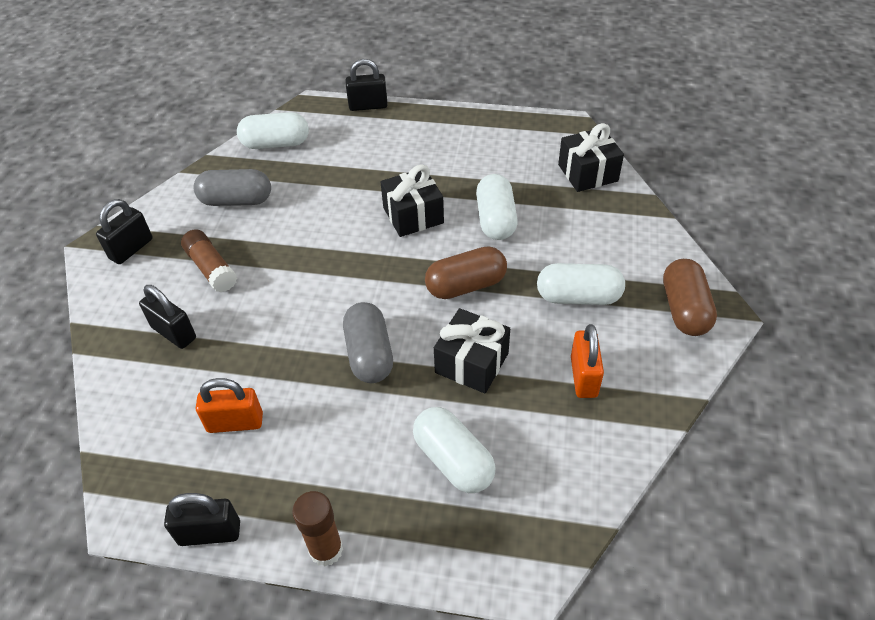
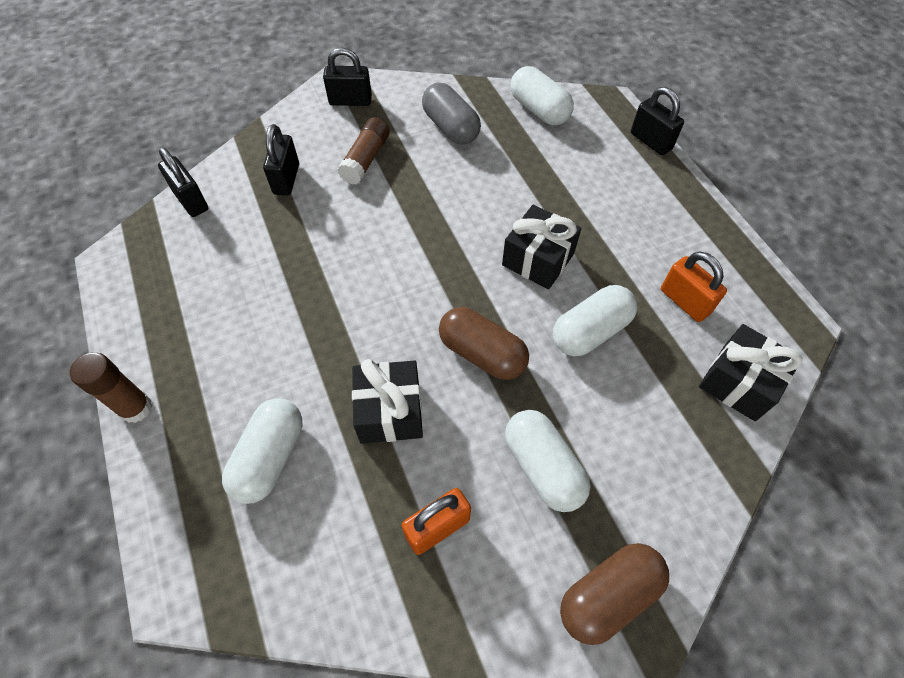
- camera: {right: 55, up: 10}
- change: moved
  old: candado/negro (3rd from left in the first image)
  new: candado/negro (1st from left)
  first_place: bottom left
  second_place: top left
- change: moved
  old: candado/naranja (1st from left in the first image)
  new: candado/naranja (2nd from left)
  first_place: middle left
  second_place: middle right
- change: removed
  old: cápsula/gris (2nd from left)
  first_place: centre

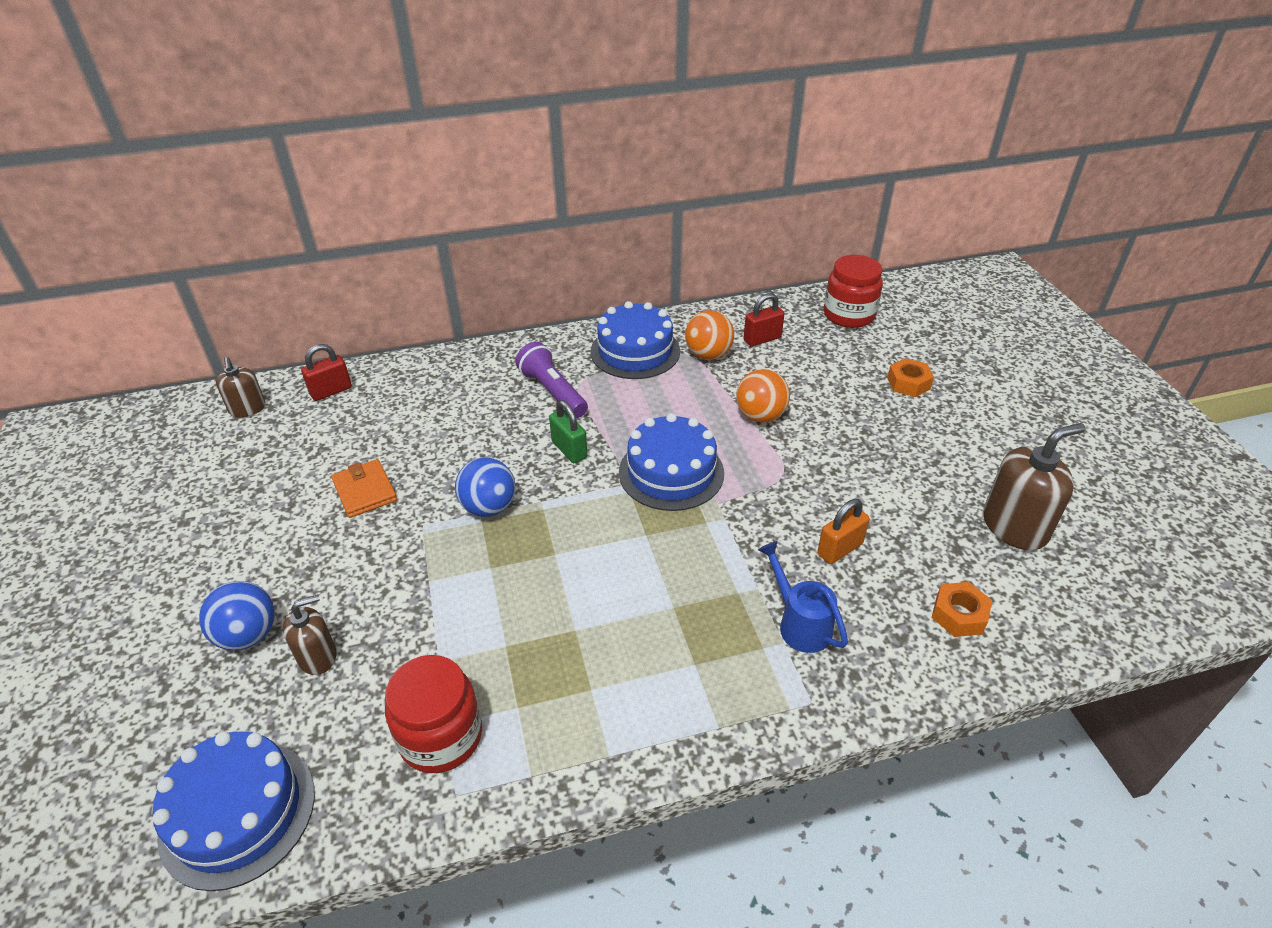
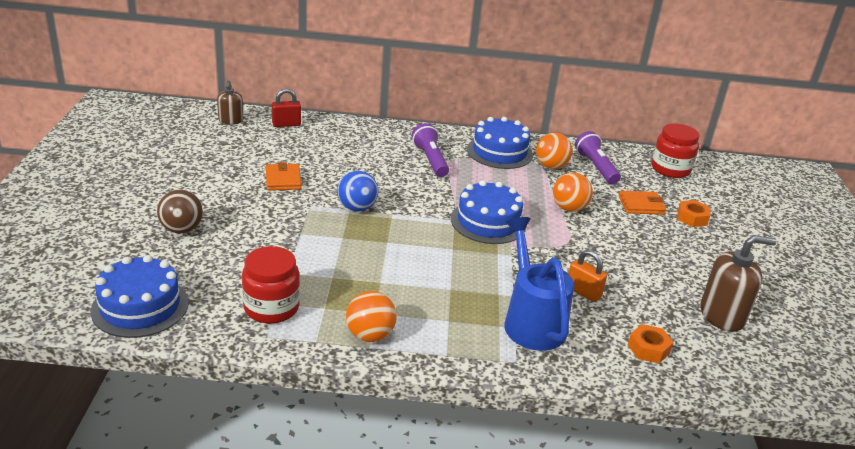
- camera: {right: 15, up: -10}
- change: recoloured
  old: pelota/azul (1st from left)
  new: pelota/marrón
  first_place: middle left
  second_place: middle left
- change: added
  new: pelota/naranja (1st from left)
  second_place: bottom centre
- change: resized
  old: regadera/azul
  first_place: centre
  second_place: centre
  factor: 1.68
- change: turned
  old: candado/naranja
  first_place: centre
  second_place: middle right
  degrees: 60
- change: replaced
  old: candado/rojo (2nd from left)
  new: lámpara de mano/morado (2nd from left)
  first_place: centre
  second_place: middle right
- change: added
  new: cartera/naranja (2nd from left)
  second_place: middle right
- change: removed
  old: dispensador de jabón/marrón (2nd from left)
  first_place: bottom left
- change: removed
  old: candado/verde
  first_place: centre

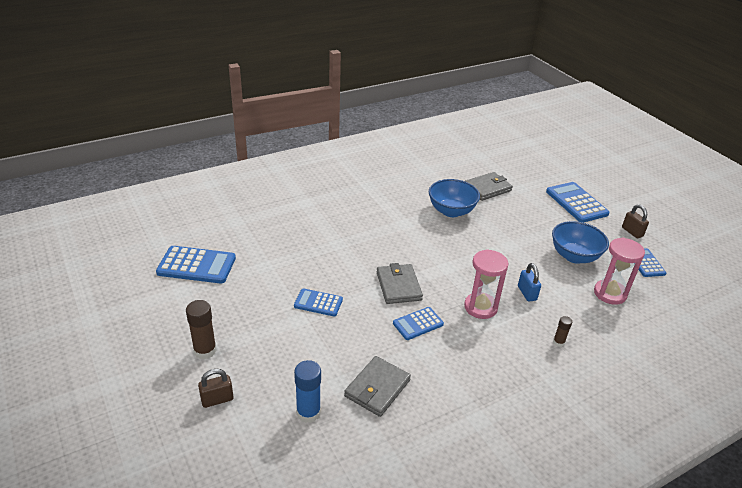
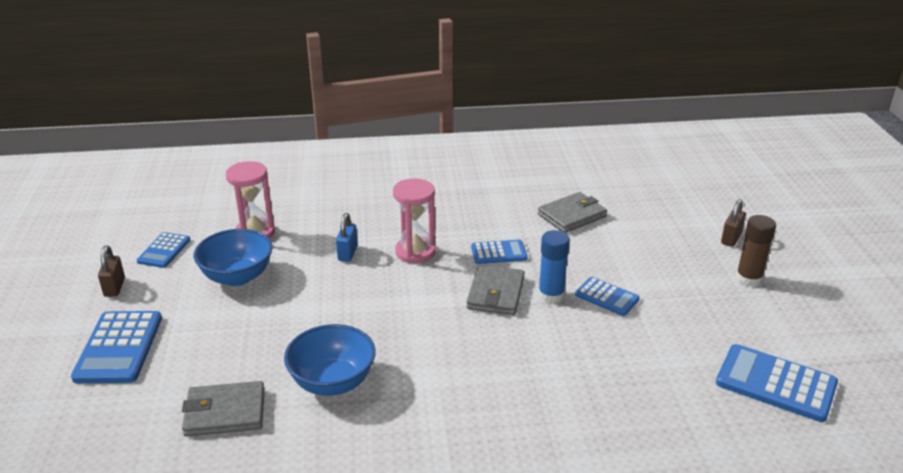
- camera: {right: -155, up: -5}
- change: moved
  old: barra de pegamento/azul
  first_place: bottom centre
  second_place: centre
- change: turned
  old: candado/marrón (1st from left in the first image)
  first_place: bottom left
  second_place: middle right
  degrees: -60
- change: removed
  old: barra de pegamento/marrón (2nd from left)
  first_place: bottom right

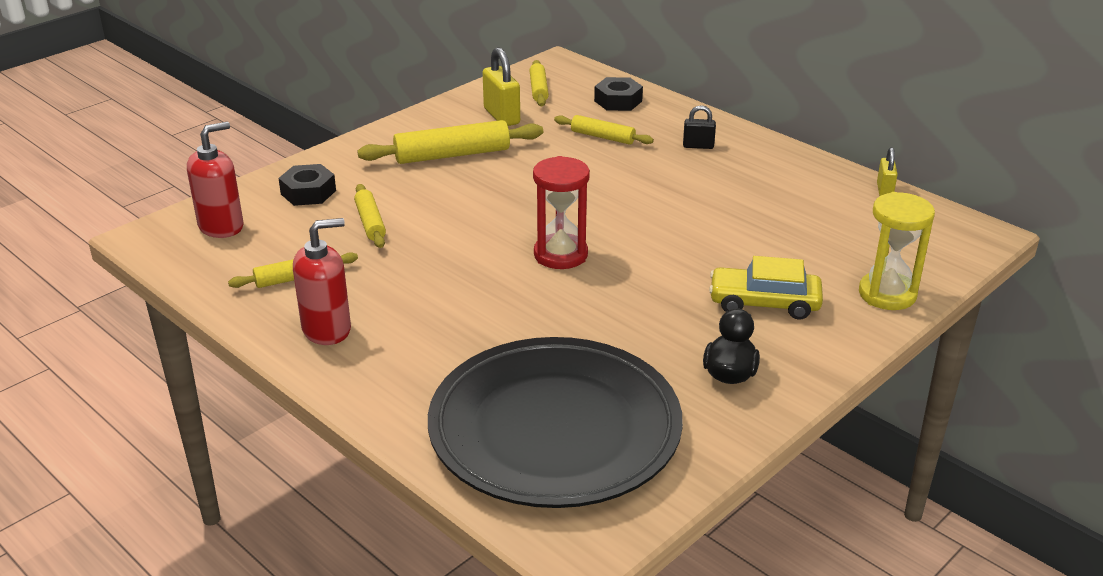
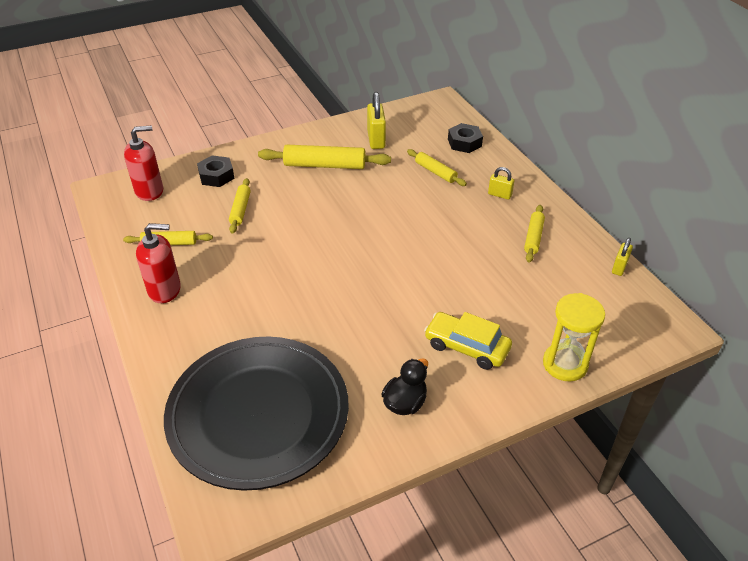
- camera: {right: 20, up: 10}
- change: recoloured
  old: candado/negro
  new: candado/amarillo (2nd from left)
  first_place: top centre
  second_place: top right
- change: moved
  old: rodillo/amarillo (4th from left in the first image)
  new: rodillo/amarillo (5th from left)
  first_place: top centre
  second_place: middle right
- change: removed
  old: reloj de arena/rojo
  first_place: centre

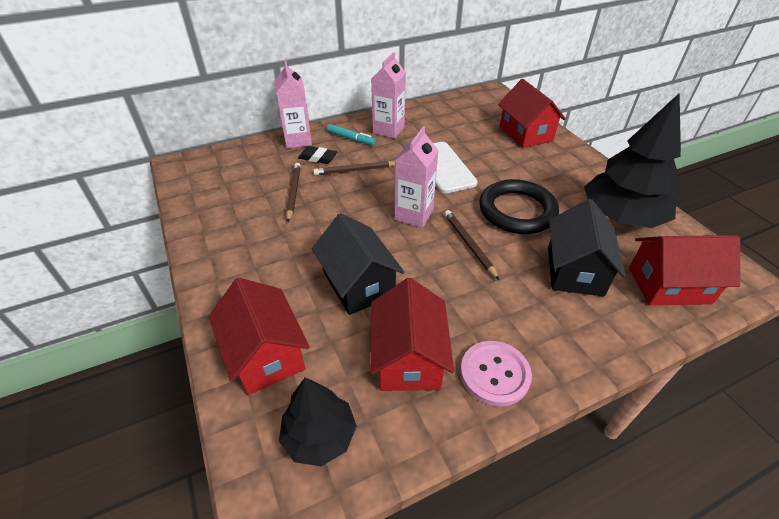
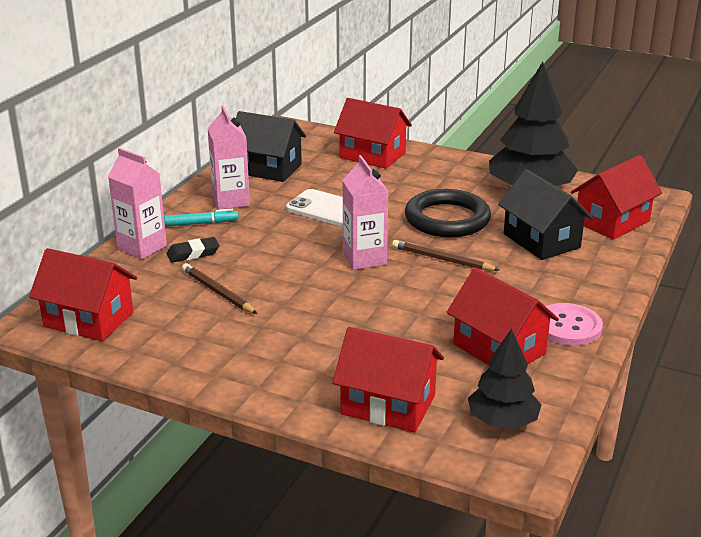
- camera: {right: -40, up: -15}
- change: added
  new: casa/rojo (1st from left)
  second_place: middle left
- change: moved
  old: casa/negro (1st from left)
  first_place: centre
  second_place: top centre
- change: removed
  old: lápiz/marrón (2nd from left)
  first_place: top centre

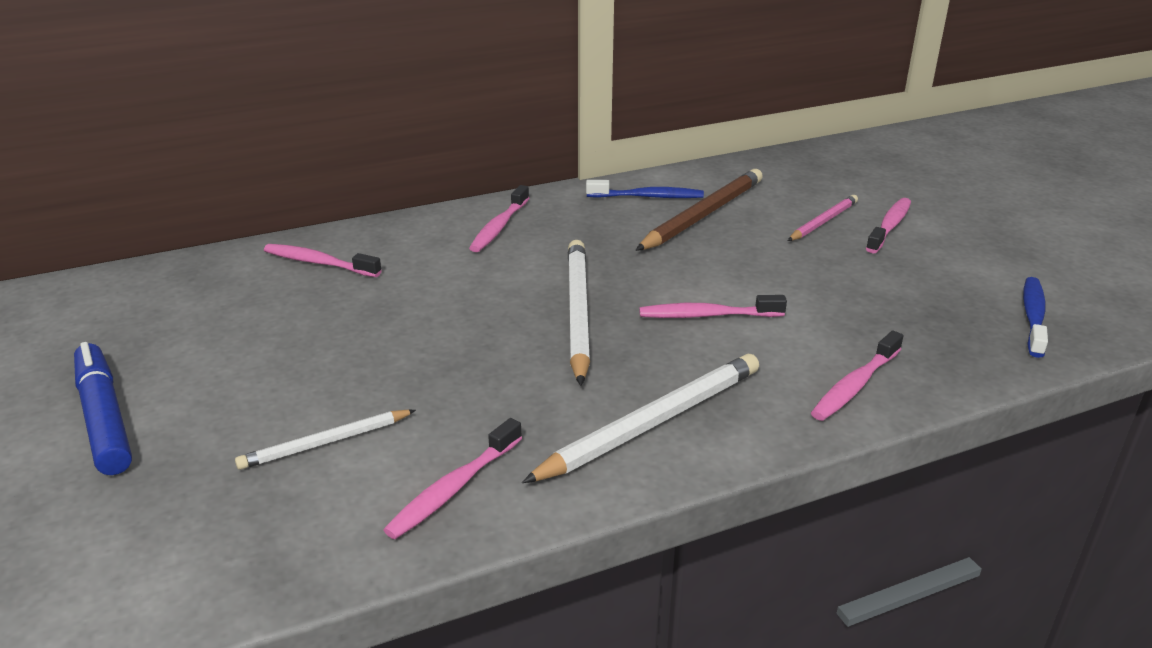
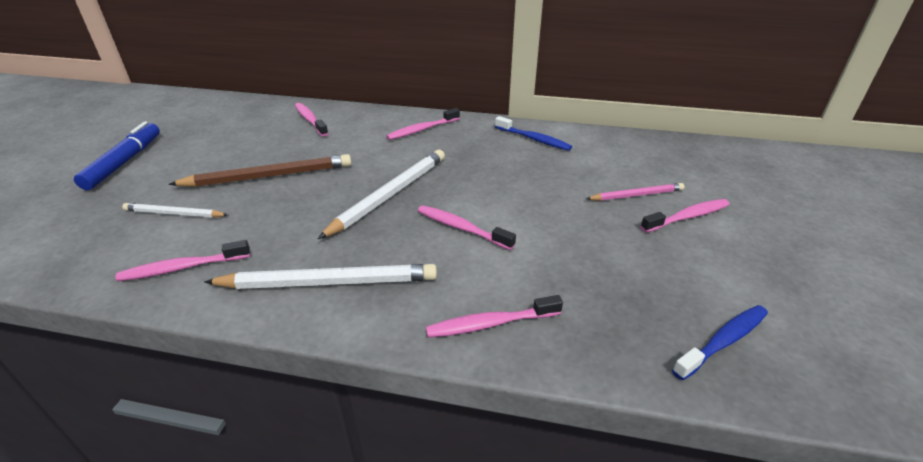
- camera: {right: 35, up: 5}
- change: moved
  old: lápiz/marrón
  first_place: top centre
  second_place: middle left

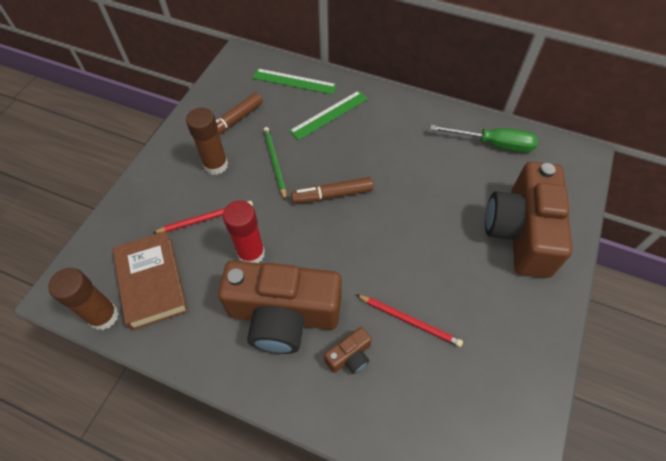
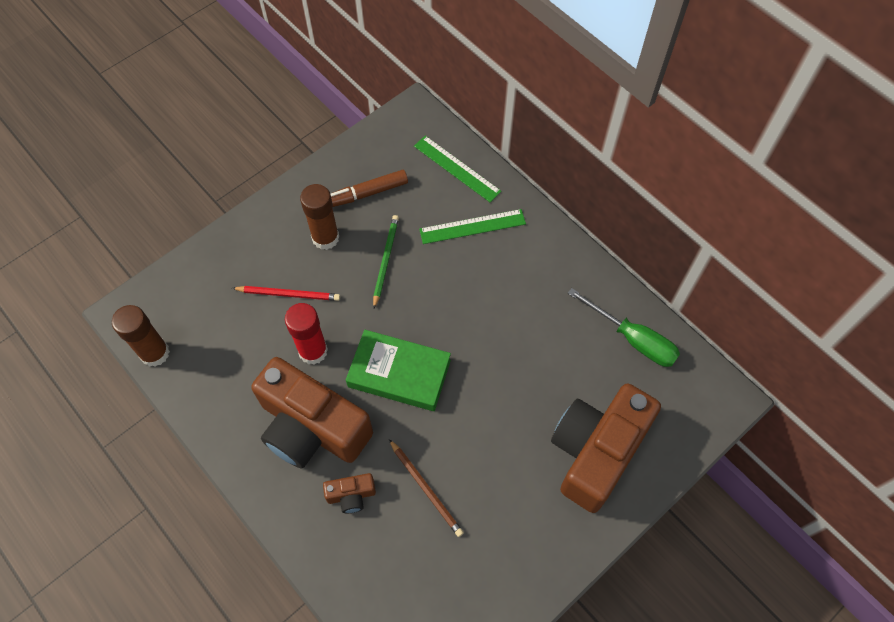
- camera: {right: 25, up: 5}
- change: added
  new: libro/verde
  second_place: centre
- change: recoloured
  old: lápiz/rojo (2nd from left)
  new: lápiz/marrón
  first_place: bottom centre
  second_place: bottom centre
- change: removed
  old: libro/marrón
  first_place: middle left
- change: removed
  old: rotulador/marrón (2nd from left)
  first_place: centre

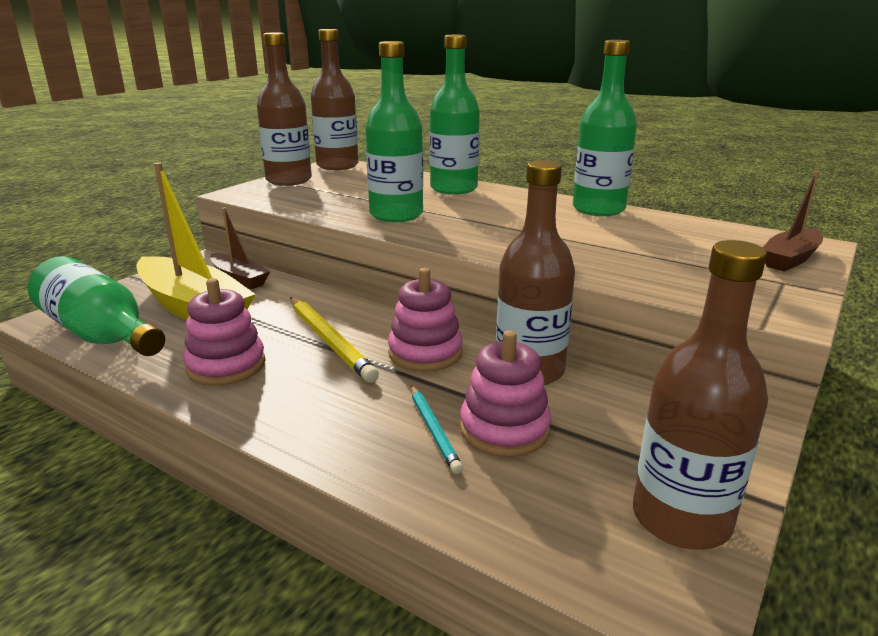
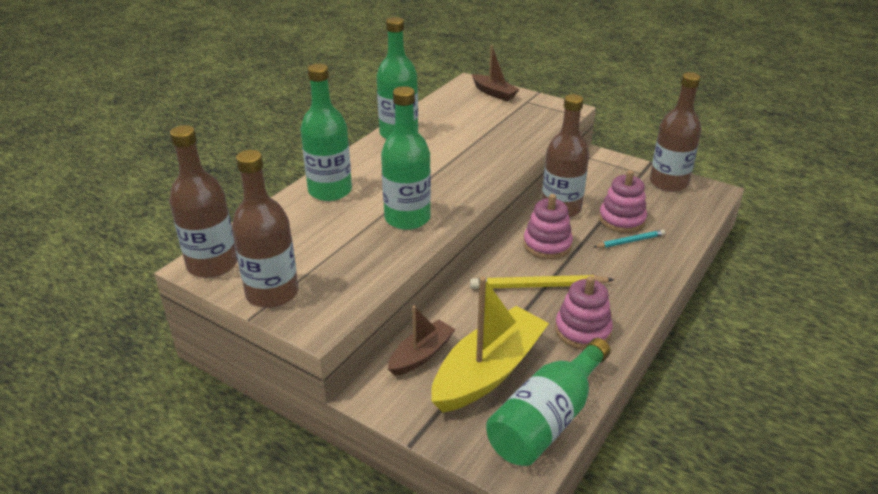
- camera: {right: -90, up: 10}
- change: turned
  old: lápiz/amarillo
  first_place: centre
  second_place: centre
  degrees: -150

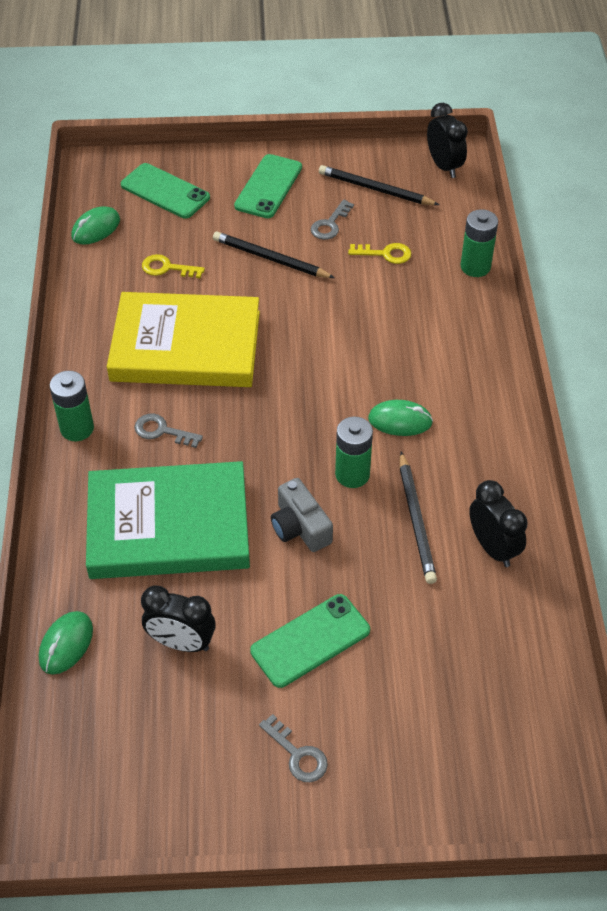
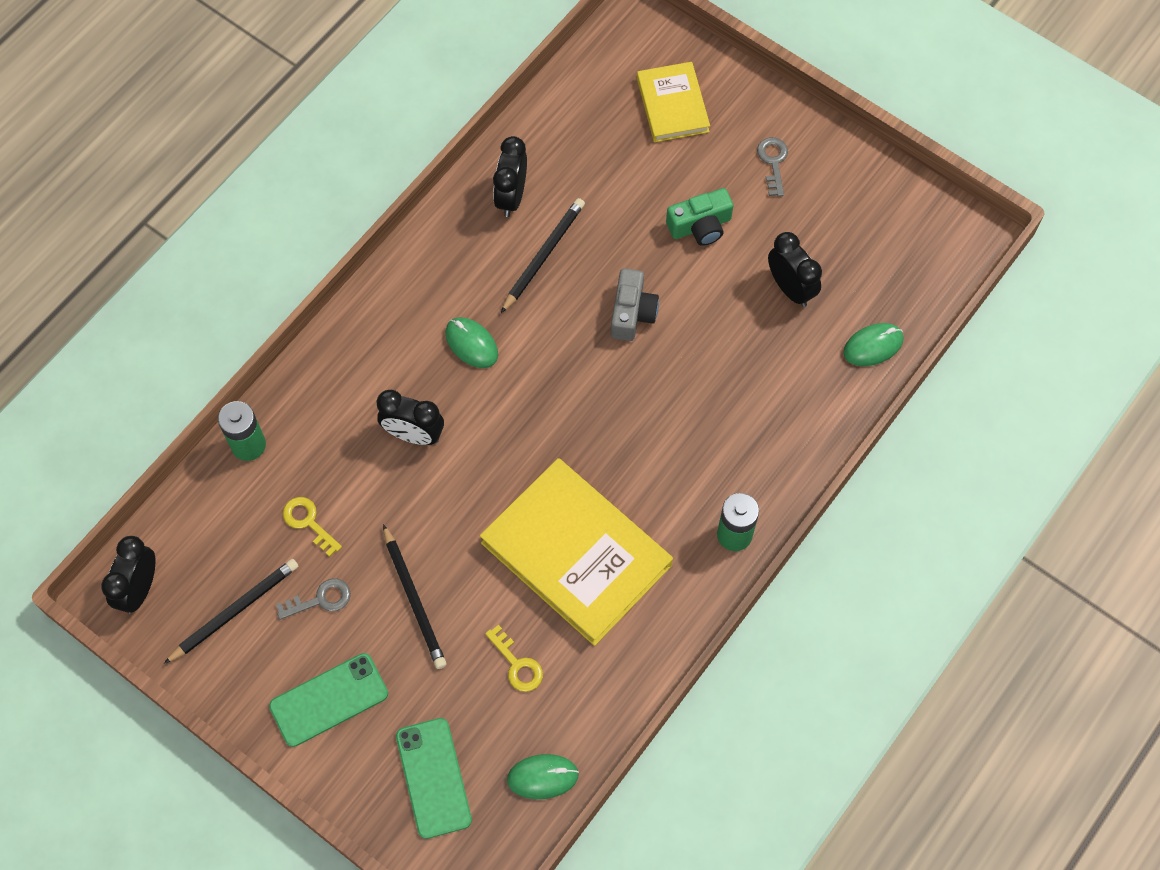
- camera: {right: -140, up: 15}
- change: turned
  old: lápiz/negro (2nd from left in the first image)
  first_place: top centre
  second_place: bottom left
  degrees: -105
- change: added
  new: despertador/negro (2nd from left)
  second_place: centre
- change: added
  new: libro/amarillo (2nd from left)
  second_place: top centre
- change: replaced
  old: móvil/verde (3rd from left)
  new: cámara/verde
  first_place: bottom centre
  second_place: top centre
- change: removed
  old: libro/verde
  first_place: middle left
- change: removed
  old: llave/gris (1st from left)
  first_place: middle left
- change: removed
  old: pila/verde (2nd from left)
  first_place: centre

